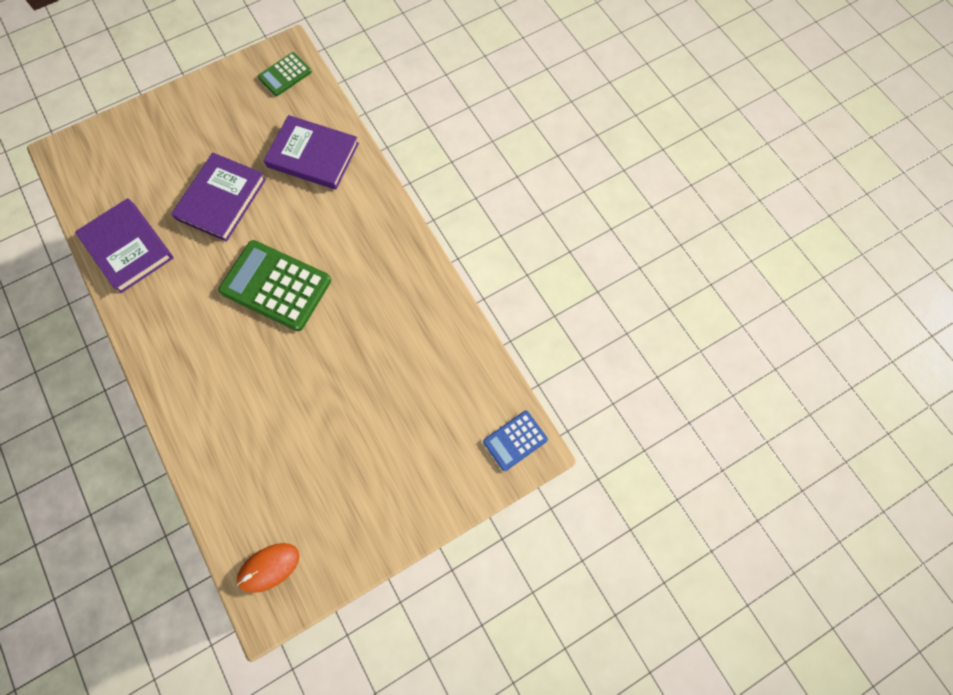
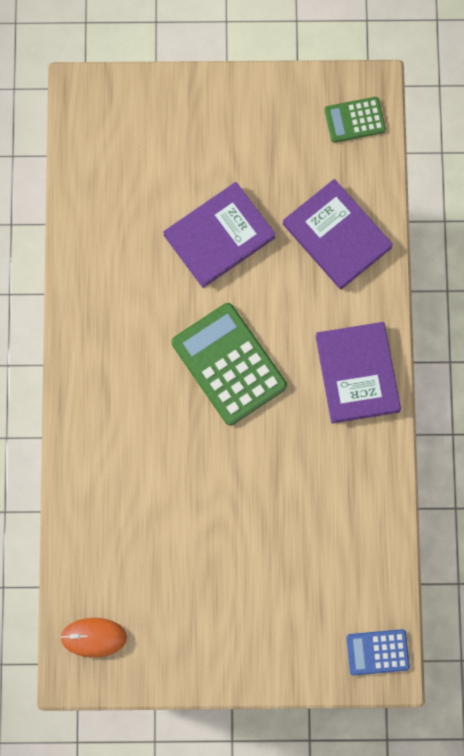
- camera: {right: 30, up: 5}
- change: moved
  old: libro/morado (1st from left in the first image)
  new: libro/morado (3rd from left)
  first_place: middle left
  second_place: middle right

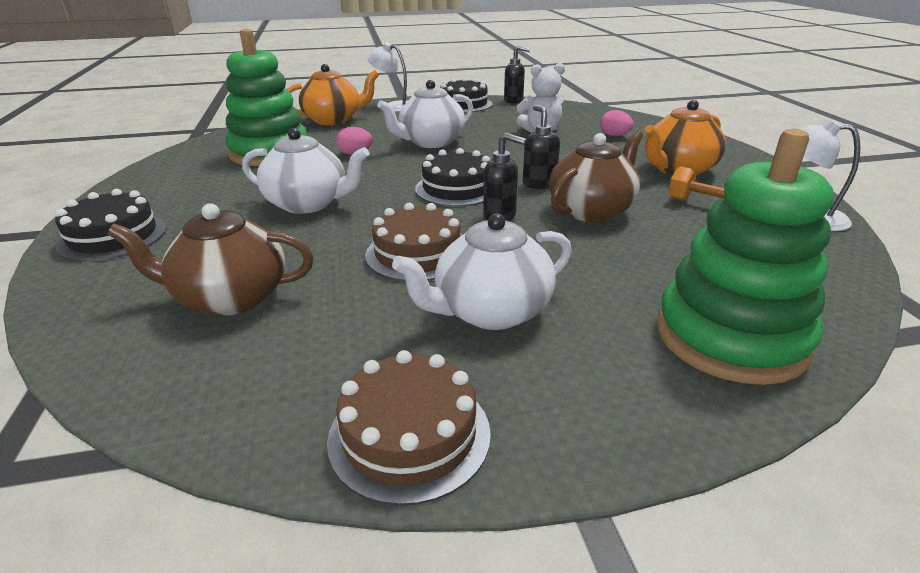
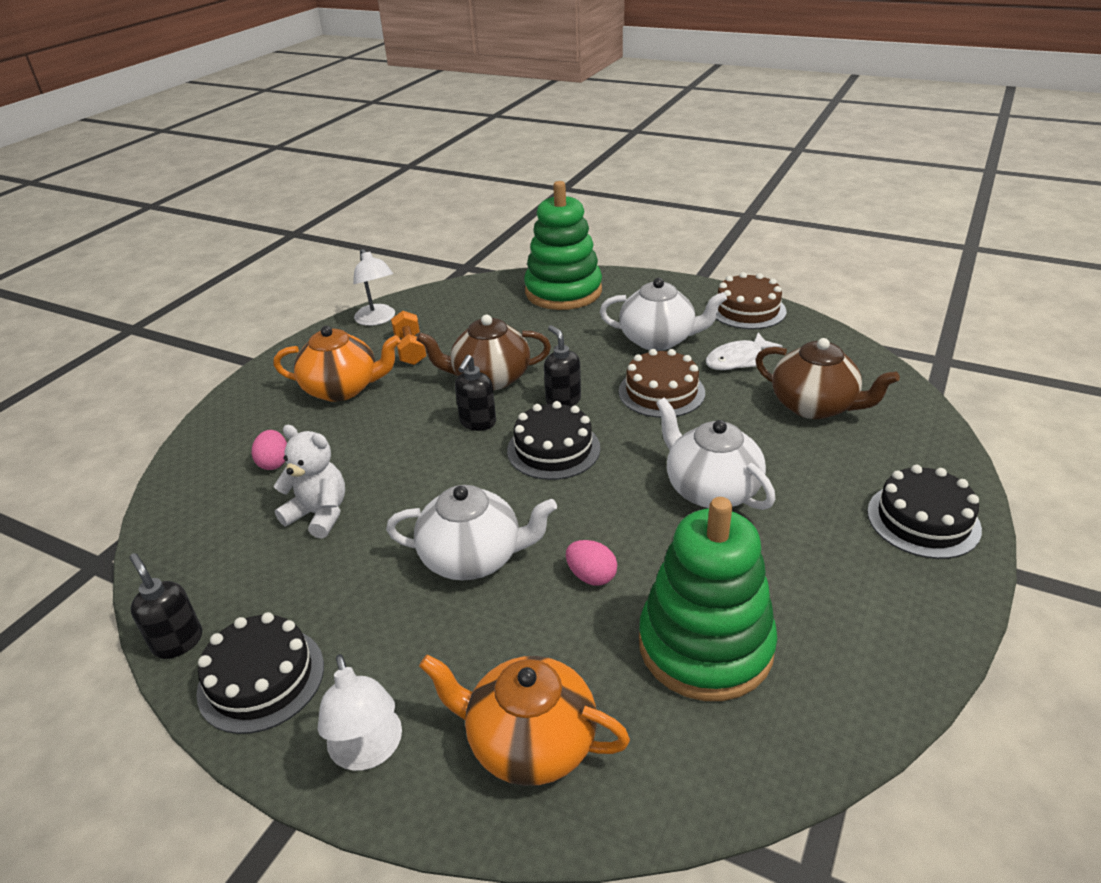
- camera: {right: -140, up: 5}
- change: added
  new: pez/blanco
  second_place: middle right

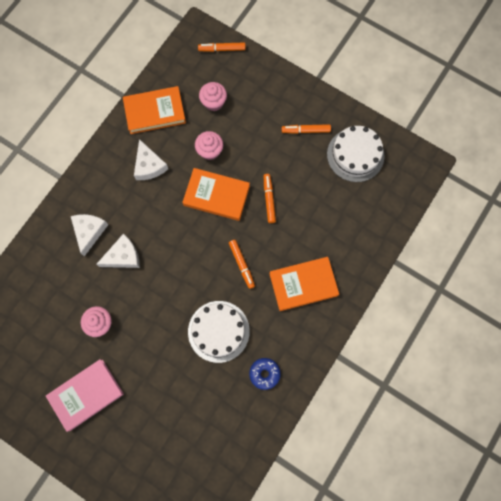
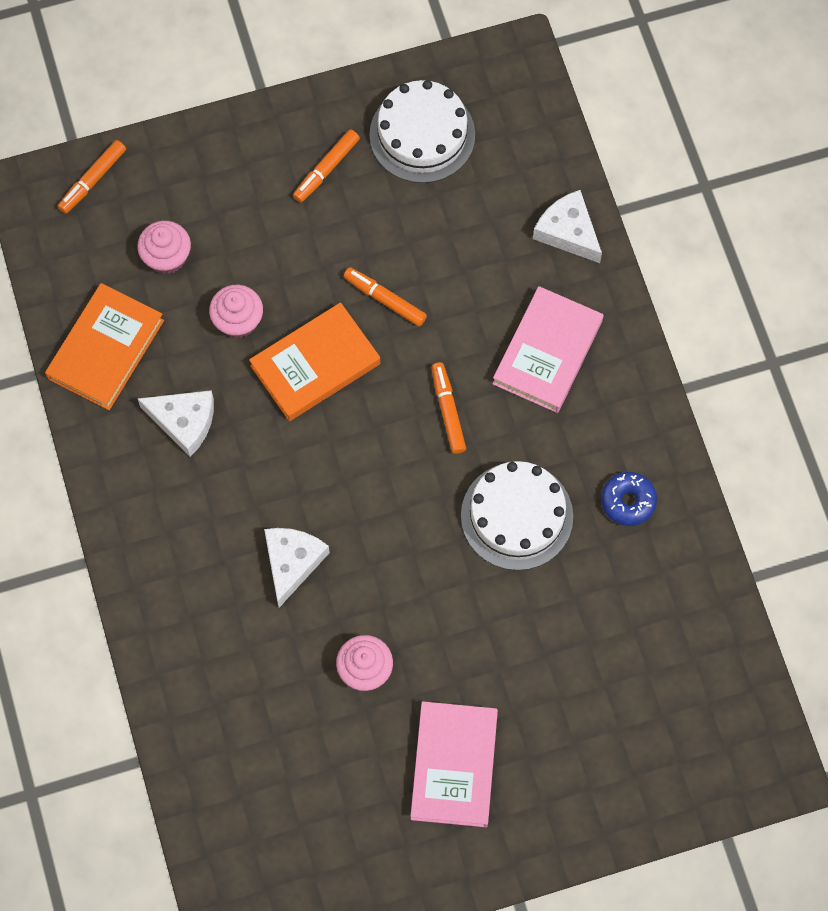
- camera: {right: -50, up: -5}
- change: turned
  old: rotulador/naranja (2nd from left in the first image)
  first_place: centre
  second_place: centre
  degrees: -120
- change: recoloured
  old: libro/naranja (3rd from left)
  new: libro/rosa (2nd from left)
  first_place: centre
  second_place: centre
- change: moved
  old: queso/blanco (1st from left in the first image)
  new: queso/blanco (3rd from left)
  first_place: middle left
  second_place: top right

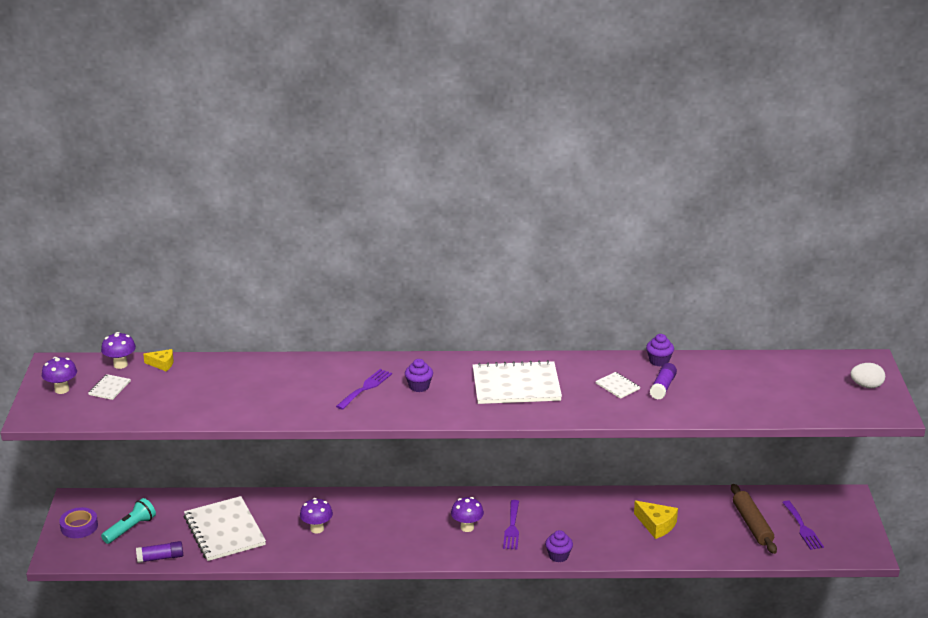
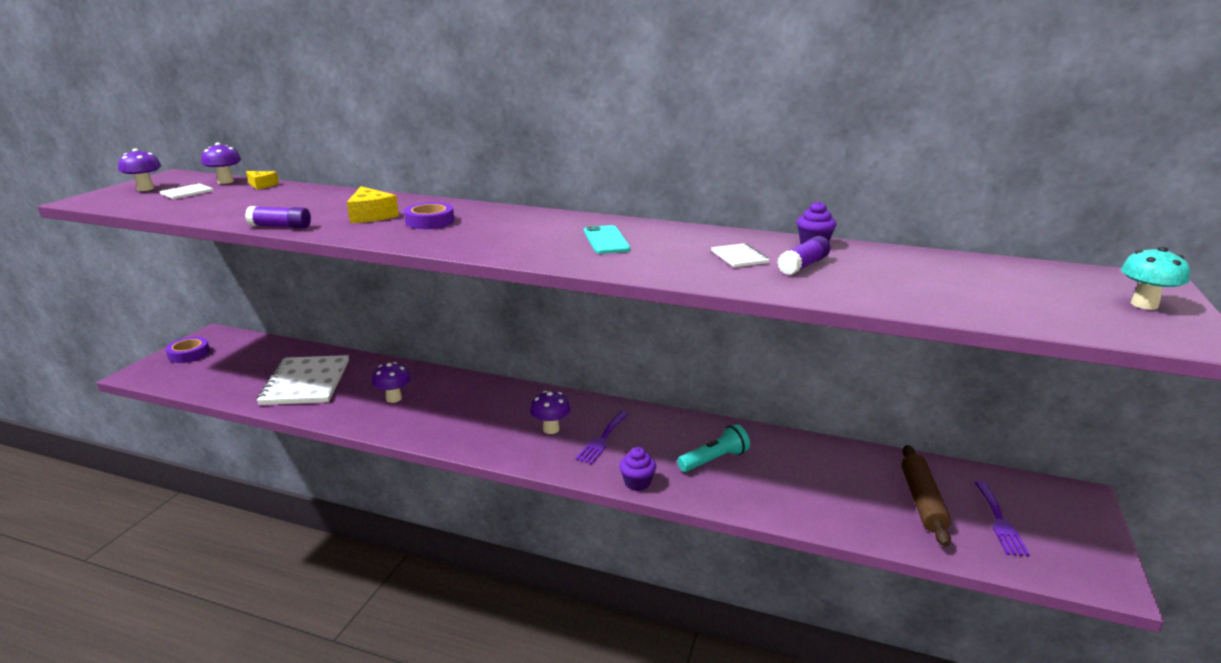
- camera: {right: 20, up: -5}
- change: moved
  old: barra de pegamento/morado (1st from left)
  first_place: bottom left
  second_place: top left
- change: moved
  old: queso/amarillo (2nd from left)
  first_place: bottom right
  second_place: top left
- change: replaced
  old: tenedor/morado (1st from left)
  new: cinta adhesiva/morado (2nd from left)
  first_place: centre
  second_place: top centre
- change: replaced
  old: cuaderno/blanco (3rd from left)
  new: móvil/turquesa
  first_place: centre
  second_place: centre
- change: moved
  old: lámpara de mano/turquesa
  first_place: bottom left
  second_place: bottom centre
- change: replaced
  old: huevo/blanco
  new: seta/turquesa
  first_place: middle right
  second_place: middle right
- change: removed
  old: magdalena/morado (1st from left)
  first_place: centre

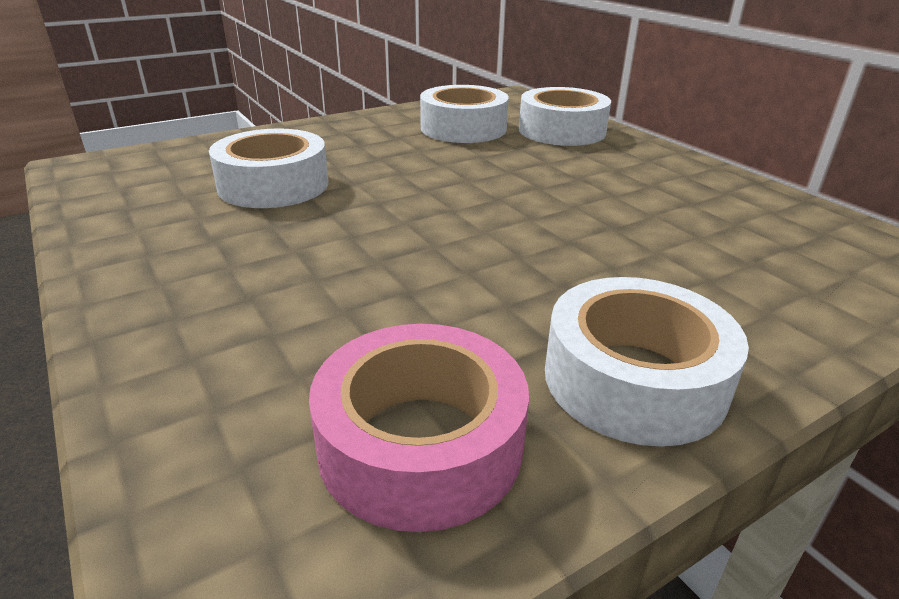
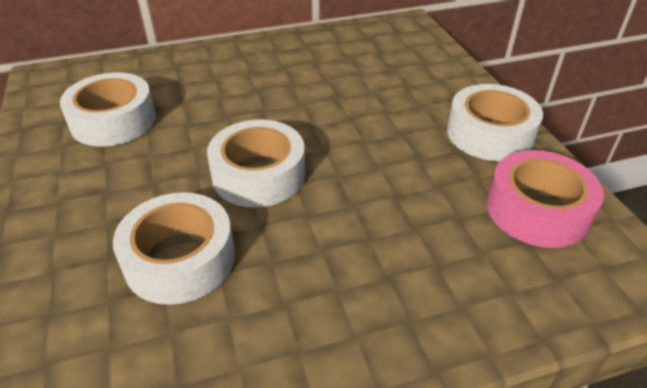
- camera: {right: -75, up: 10}
- change: moved
  old: cinta adhesiva/blanco (3rd from left)
  first_place: top centre
  second_place: centre

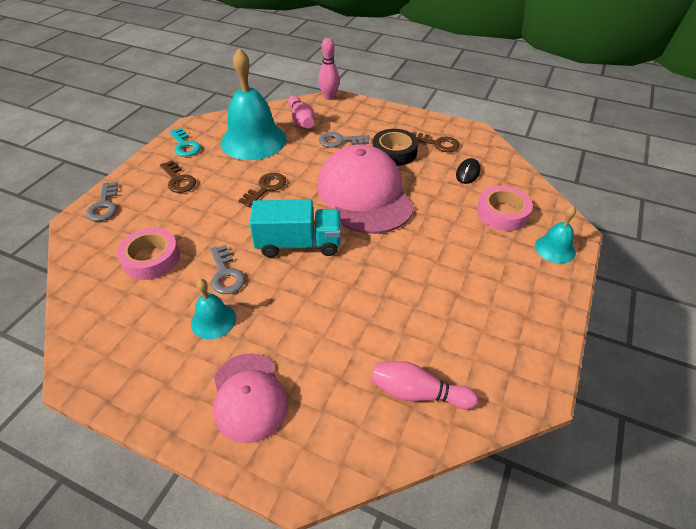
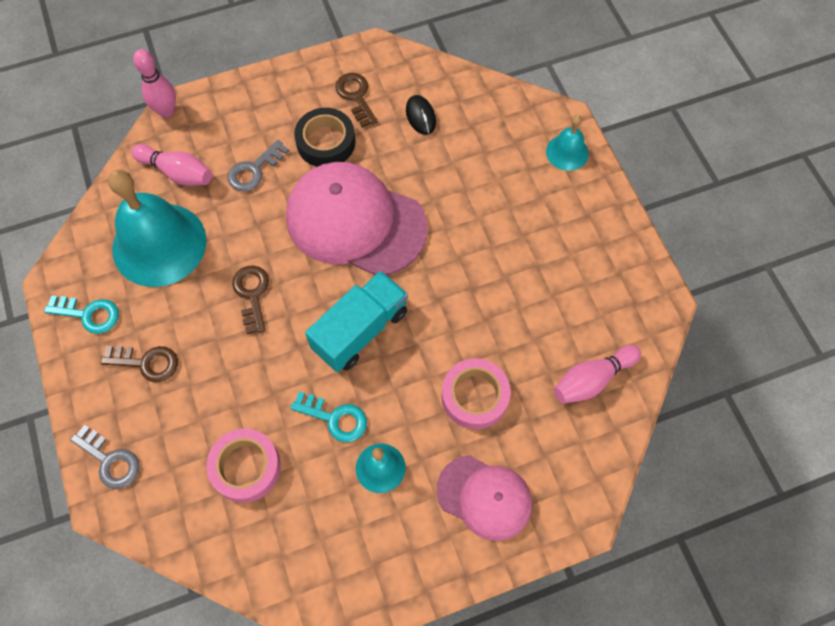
- camera: {right: -45, up: 20}
- change: recoloured
  old: llave/gris (2nd from left)
  new: llave/turquesa (2nd from left)
  first_place: middle left
  second_place: centre
- change: turned
  old: llave/marrón (3rd from left)
  first_place: top centre
  second_place: top centre
  degrees: -90
- change: moved
  old: cinta adhesiva/rosa (2nd from left)
  first_place: middle right
  second_place: centre

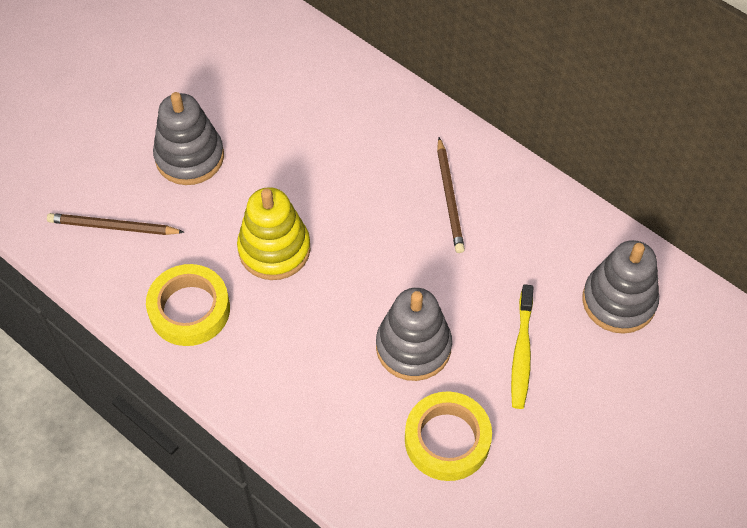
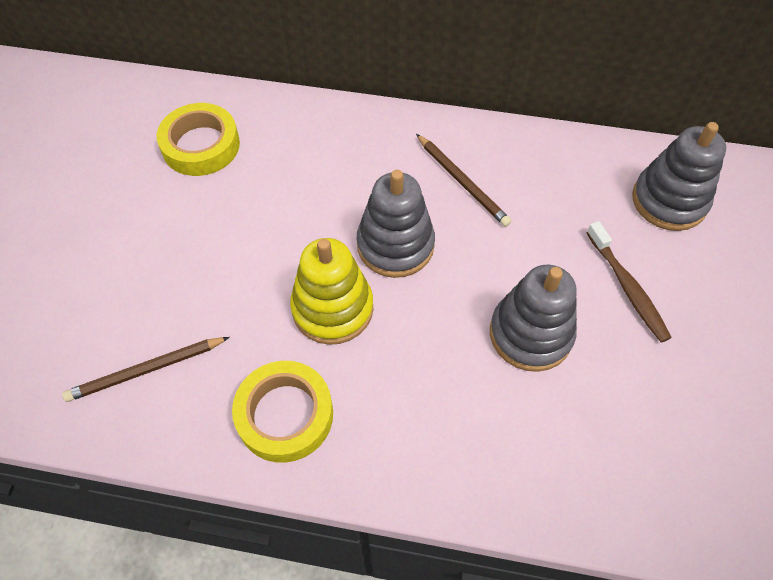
- camera: {right: -30, up: 0}
- change: moved
  old: cinta adhesiva/amarillo (2nd from left in the first image)
  new: cinta adhesiva/amarillo (1st from left)
  first_place: bottom centre
  second_place: top left
- change: moved
  old: juguete apilable/gris (1st from left)
  first_place: top left
  second_place: centre
- change: recoloured
  old: cepillo de dientes/amarillo
  new: cepillo de dientes/marrón
  first_place: middle right
  second_place: middle right

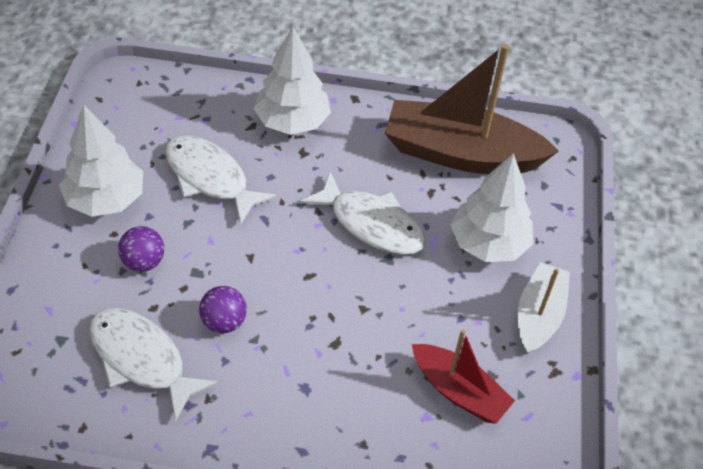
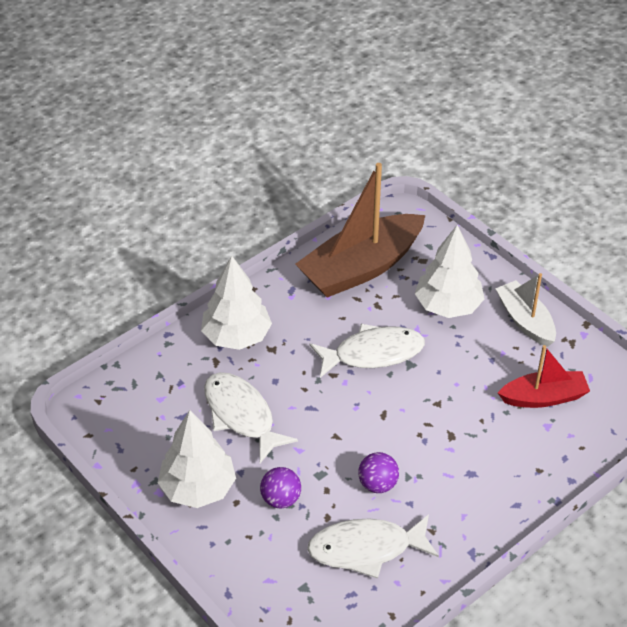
- camera: {right: -45, up: -5}
- change: turned
  old: pez/blanco (2nd from left in the first image)
  first_place: middle left
  second_place: centre
  degrees: 60

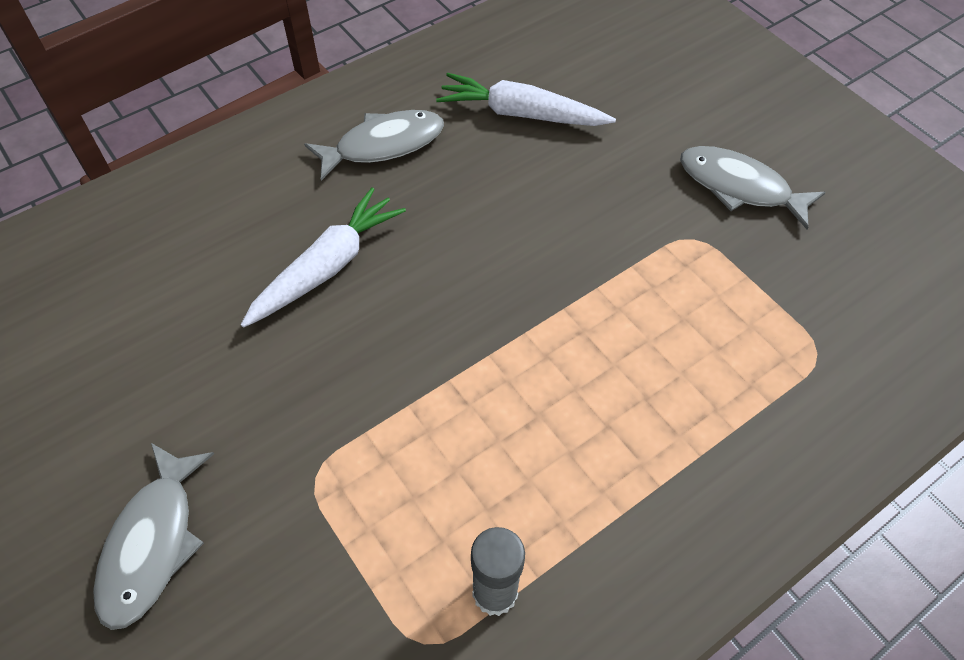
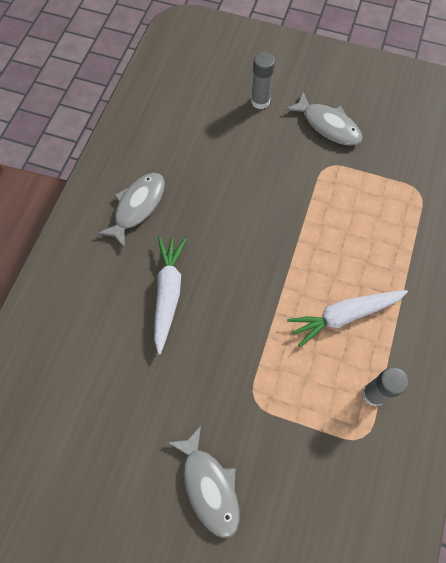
- camera: {right: -35, up: 10}
- change: added
  new: barra de pegamento/gris (1st from left)
  second_place: top centre
- change: turned
  old: pez/gris (3rd from left)
  first_place: top right
  second_place: top right
  degrees: -135
- change: moved
  old: zanahoria/blanco (2nd from left)
  first_place: top centre
  second_place: middle right

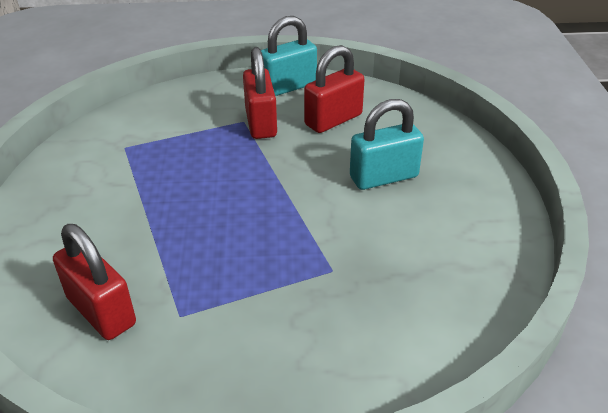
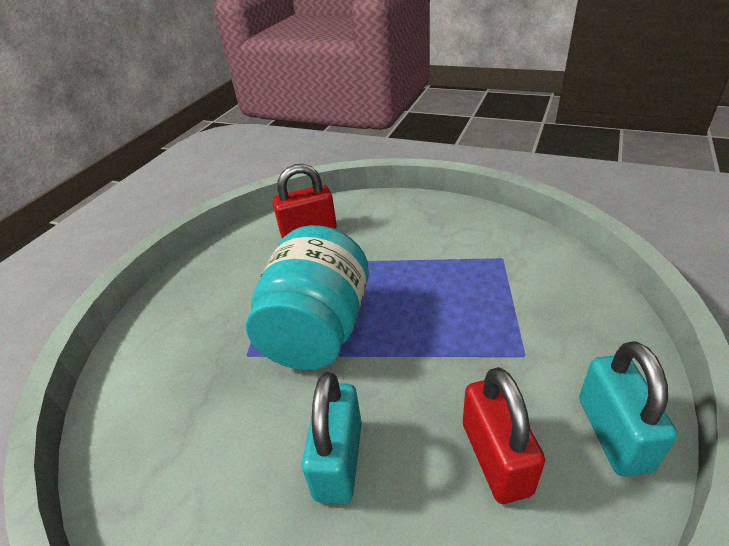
- camera: {right: 120, up: 0}
- change: added
  new: tarro/turquesa
  second_place: centre
- change: removed
  old: candado/rojo (2nd from left)
  first_place: top centre

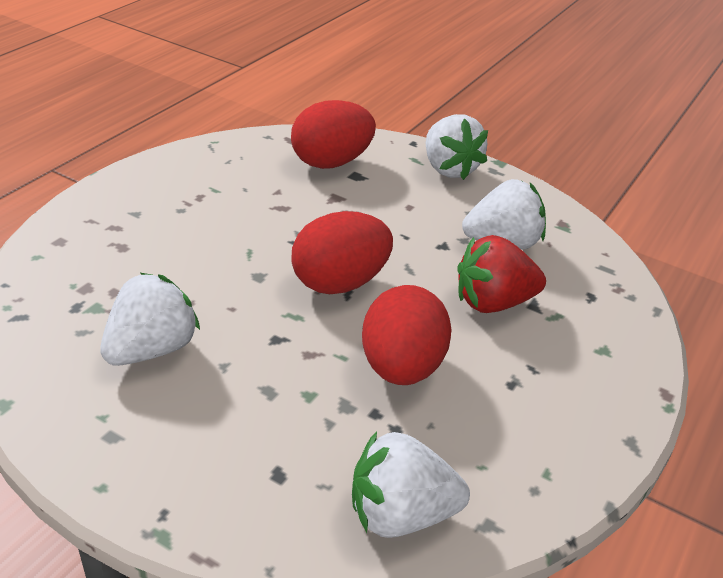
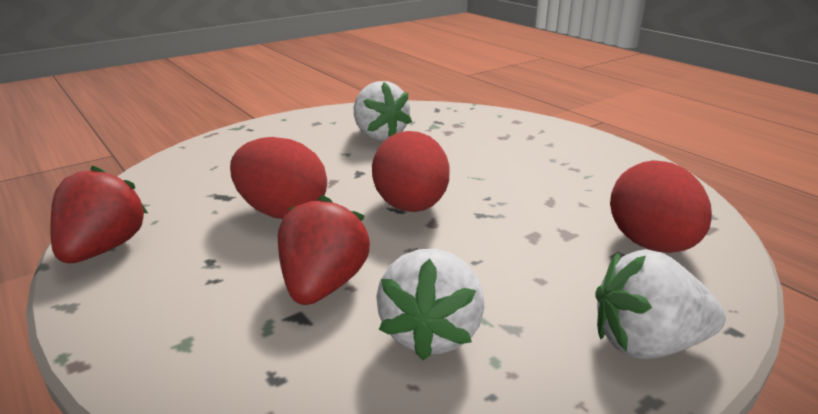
- camera: {right: 115, up: -10}
- change: added
  new: fresa/rojo (1st from left)
  second_place: middle left
- change: removed
  old: fresa/blanco (2nd from left)
  first_place: bottom centre

